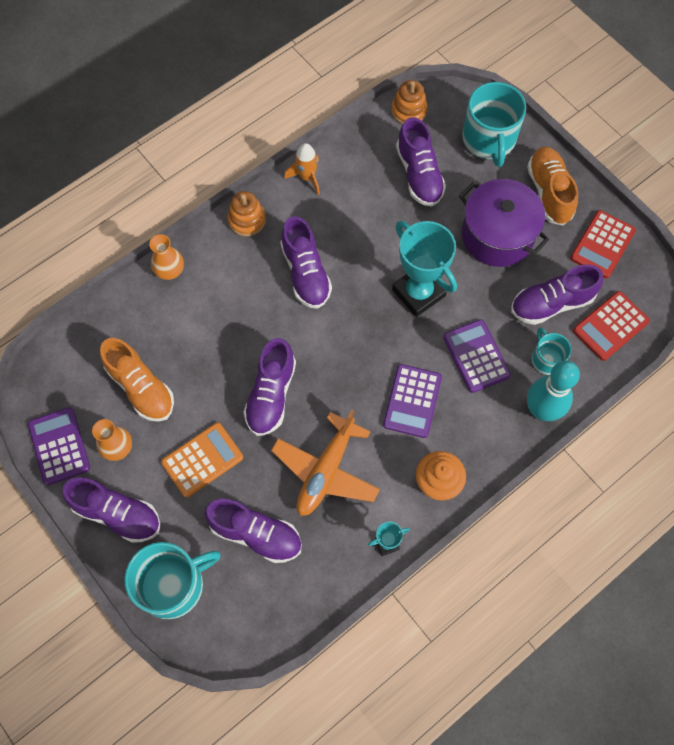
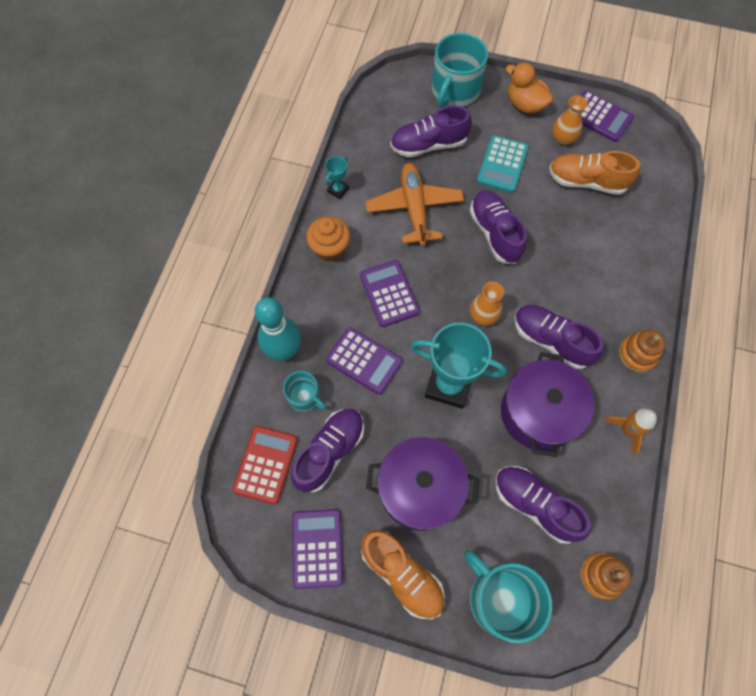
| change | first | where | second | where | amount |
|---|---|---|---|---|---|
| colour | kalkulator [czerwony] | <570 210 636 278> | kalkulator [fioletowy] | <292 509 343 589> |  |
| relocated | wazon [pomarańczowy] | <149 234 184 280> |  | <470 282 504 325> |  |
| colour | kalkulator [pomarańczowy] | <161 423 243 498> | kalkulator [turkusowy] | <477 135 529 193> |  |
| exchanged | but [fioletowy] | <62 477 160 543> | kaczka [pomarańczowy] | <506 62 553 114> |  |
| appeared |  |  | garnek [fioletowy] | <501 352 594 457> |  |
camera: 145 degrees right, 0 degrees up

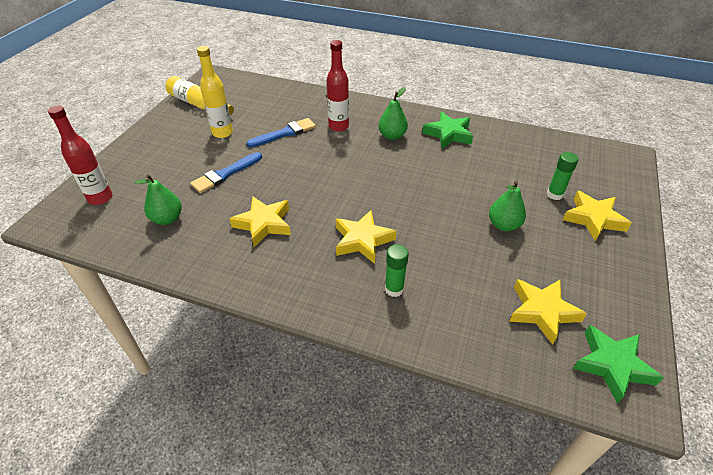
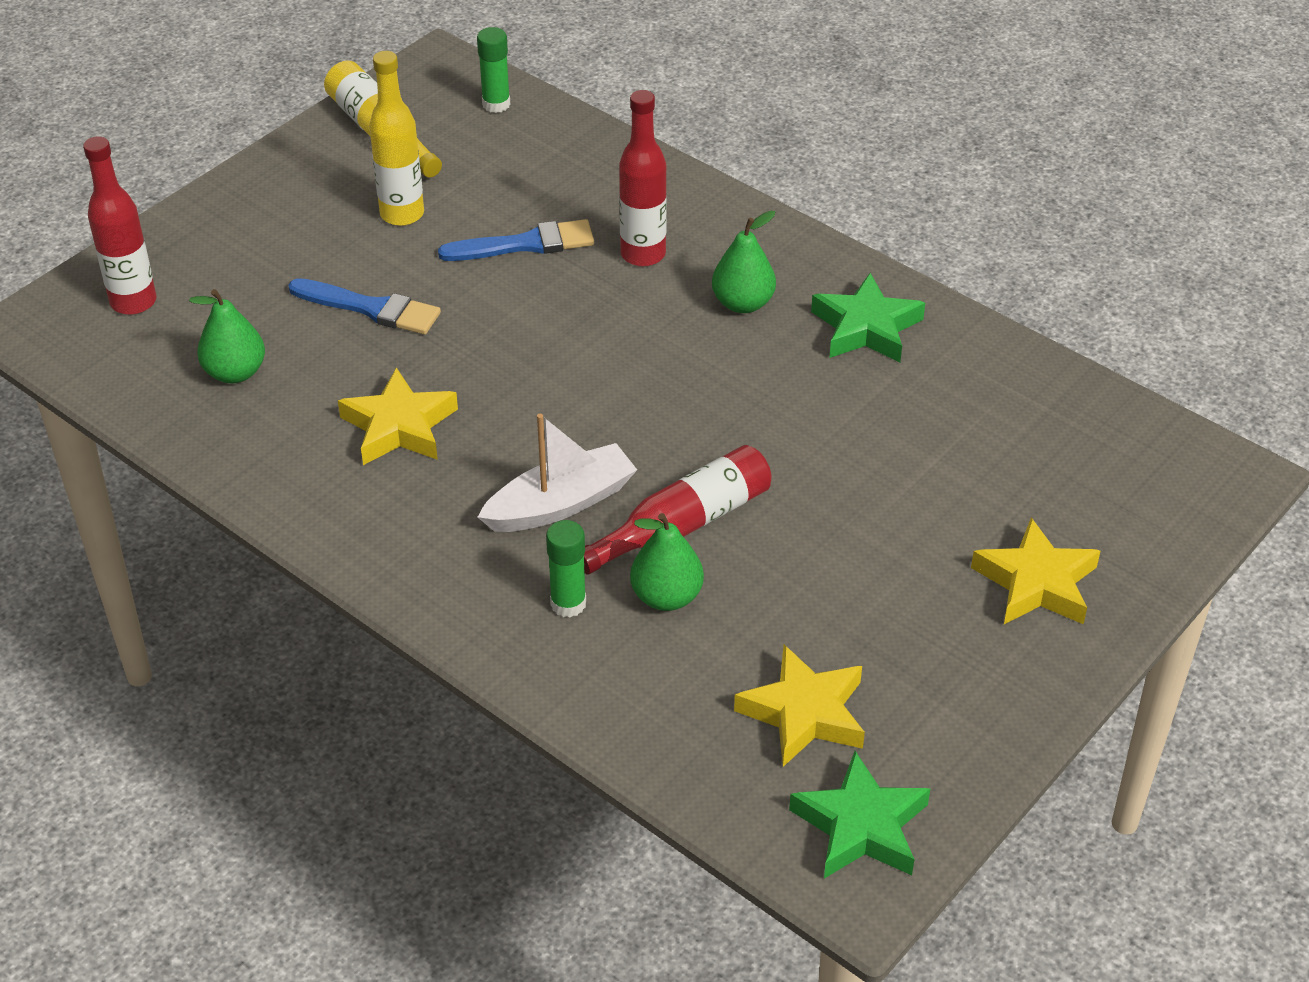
| change | first | where | second | where | amount |
|---|---|---|---|---|---|
| spun | pędzel [niebieski] | <190 152 262 193> |  | <288 278 441 334> | 135 degrees counterclockwise |
| relocated | klej w sztyfcie [zielony] | <547 152 579 200> |  | <477 27 510 113> |  |
| relocated | gruszka [zielony] | <489 181 526 232> |  | <630 513 704 611> |  |
| exchanged | gwiazda [żółty] | <336 210 396 264> | łódka [biały] | <478 414 637 532> |  |
| appeared |  |  | butelka [czerwony] | <584 445 771 574> |  |
camera: 20 degrees right, 0 degrees up

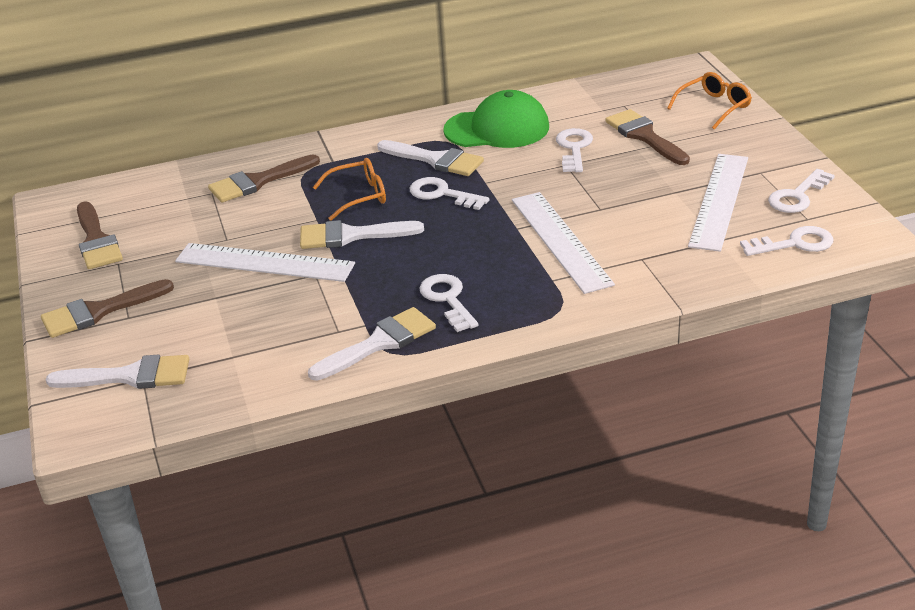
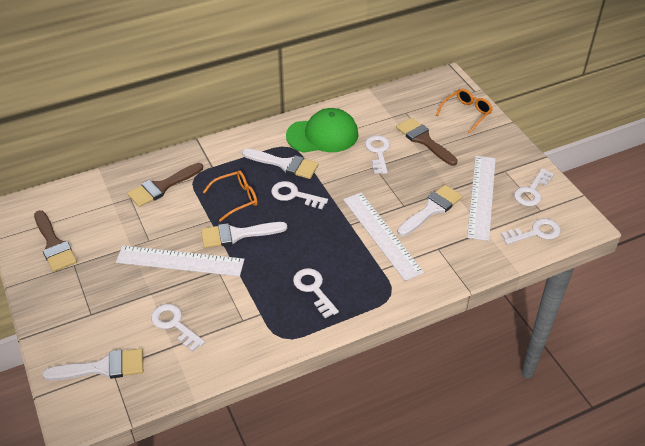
| change | first | where | second | where | amount |
|---|---|---|---|---|---|
| missing | pędzel [brązowy] | <41 279 174 338> |  |  |  |
| relocated | pędzel [biały] | <308 307 436 381> |  | <397 185 463 236> |  |
| appeared |  |  | klucz [biały] | <151 304 205 352> |  |
camera: 10 degrees left, 10 degrees up

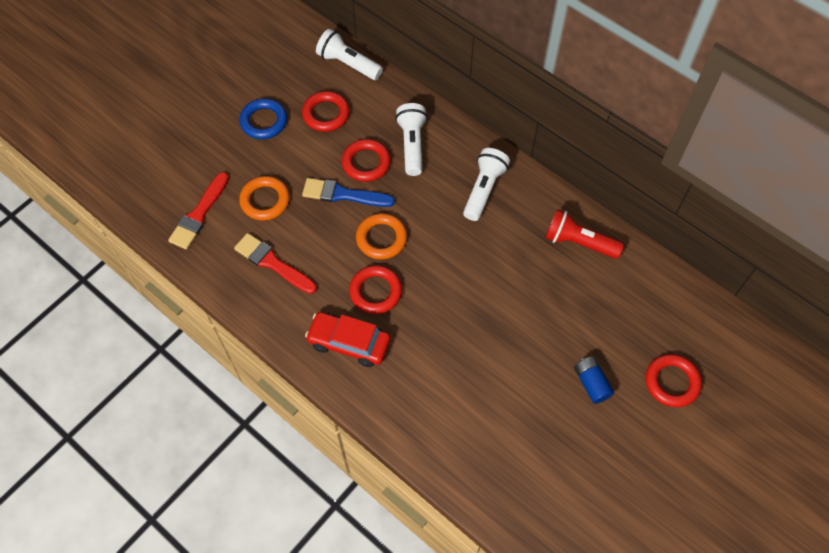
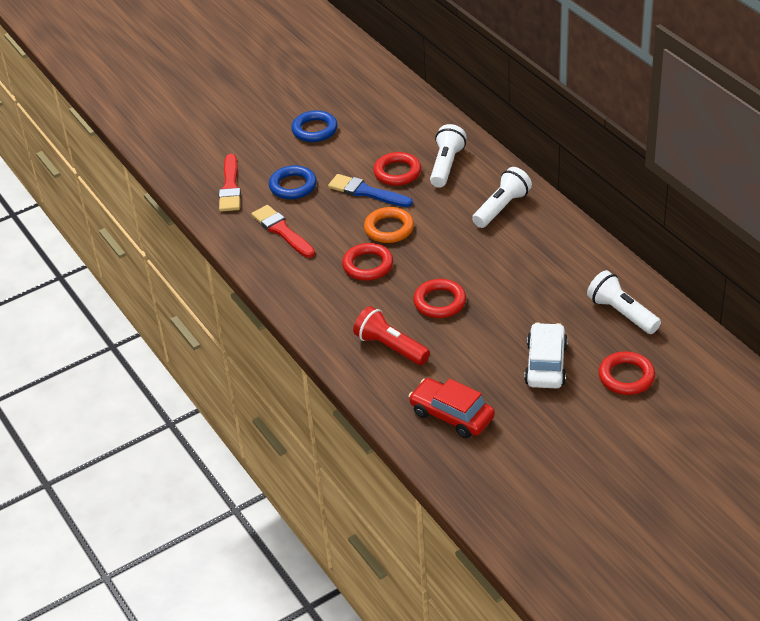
| change | first | where | second | where | amount |
|---|---|---|---|---|---|
| relocated | latarka [biały] | <316 29 383 80> |  | <587 270 661 334> |  |
| relocated | pierścień [czerwony] | <302 91 350 132> |  | <413 279 466 318> |  |
| spun | pędzel [czerwony] | <168 172 229 249> |  | <219 154 241 212> | 45 degrees counterclockwise |
| colour | pierścień [pomarańczowy] | <239 176 290 220> | pierścień [niebieski] | <269 165 317 199> |  |
| relocated | latarka [czerwony] | <545 209 624 259> |  | <353 306 430 365> |  |
| relocated | samochód [czerwony] | <305 312 391 367> |  | <409 378 495 438> |  |
| exchanged | bateria [niebieski] | <574 357 614 404> | samochód [biały] | <524 322 568 388> |  |
camera: 20 degrees right, 20 degrees down

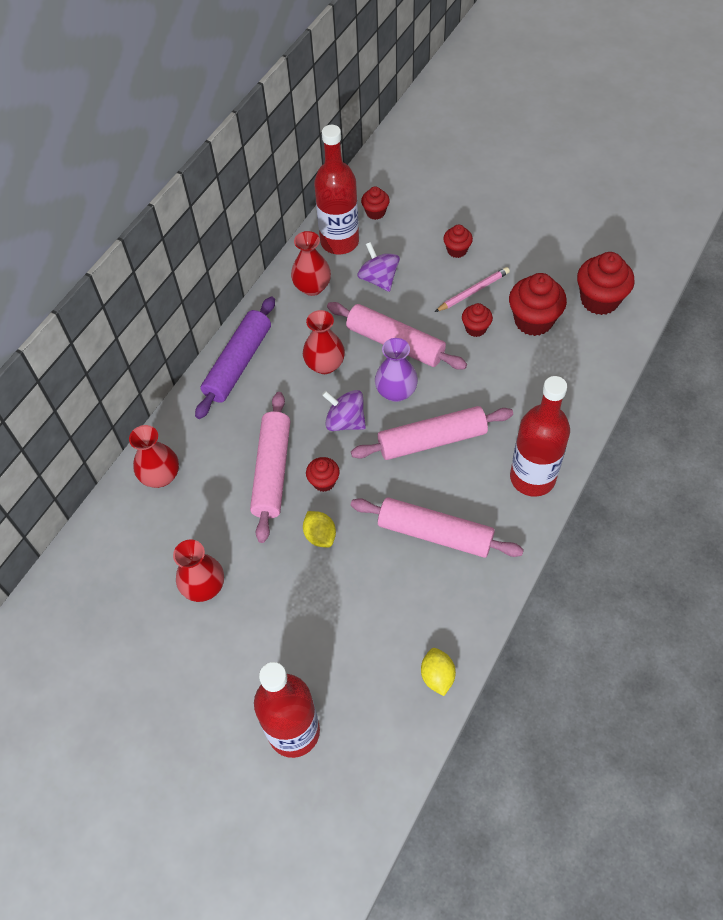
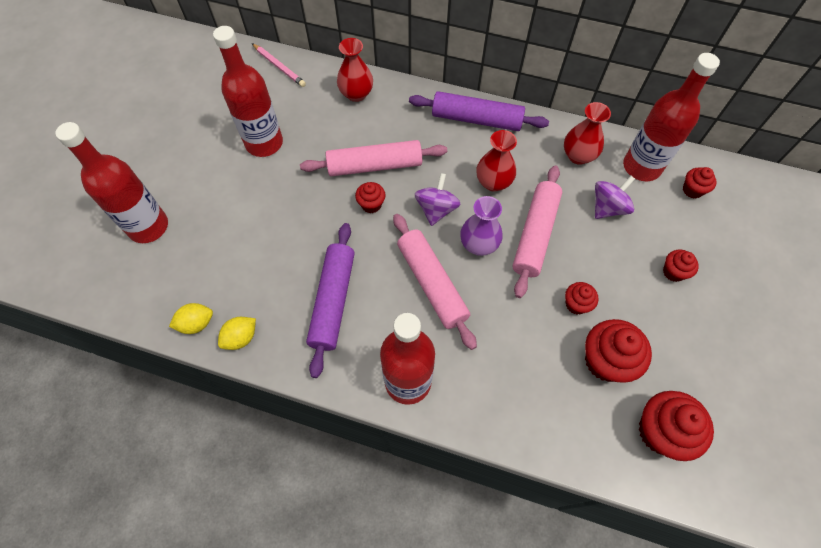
| change | first | where | second | where | amount |
|---|---|---|---|---|---|
| relocated | ołówek [różowy] | <435 267 510 312> |  | <252 43 306 87> |  |
| colour | wałek do ciasta [różowy] | <351 497 524 558> | wałek do ciasta [fioletowy] | <306 223 355 378> |  |
| relocated | cytryna [żółty] | <303 511 336 548> |  | <218 317 256 350> |  |
| exchanged | wazon [czerwony] | <173 540 224 602> | butelka [czerwony] | <213 26 283 157> |  |
camera: 75 degrees right, 5 degrees up

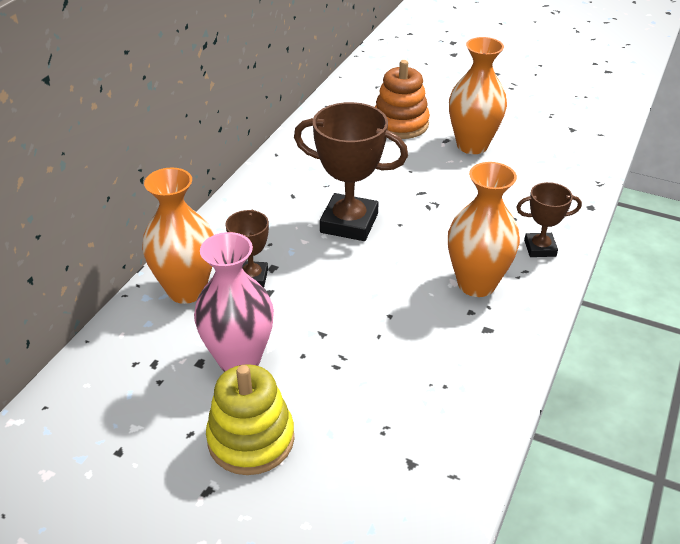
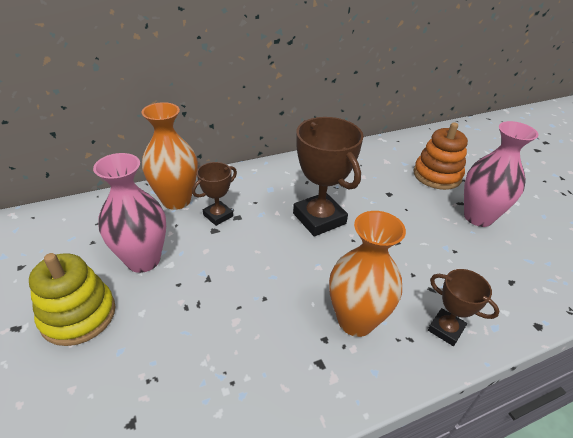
| change | first | where | second | where | amount |
|---|---|---|---|---|---|
| colour | wazon [pomarańczowy] | <449 37 507 154> | wazon [różowy] | <464 121 538 227> |  |
camera: 40 degrees right, 0 degrees up

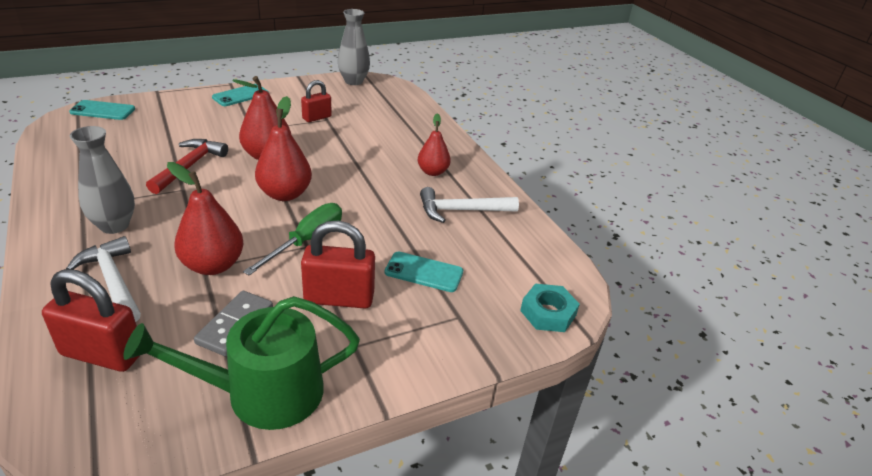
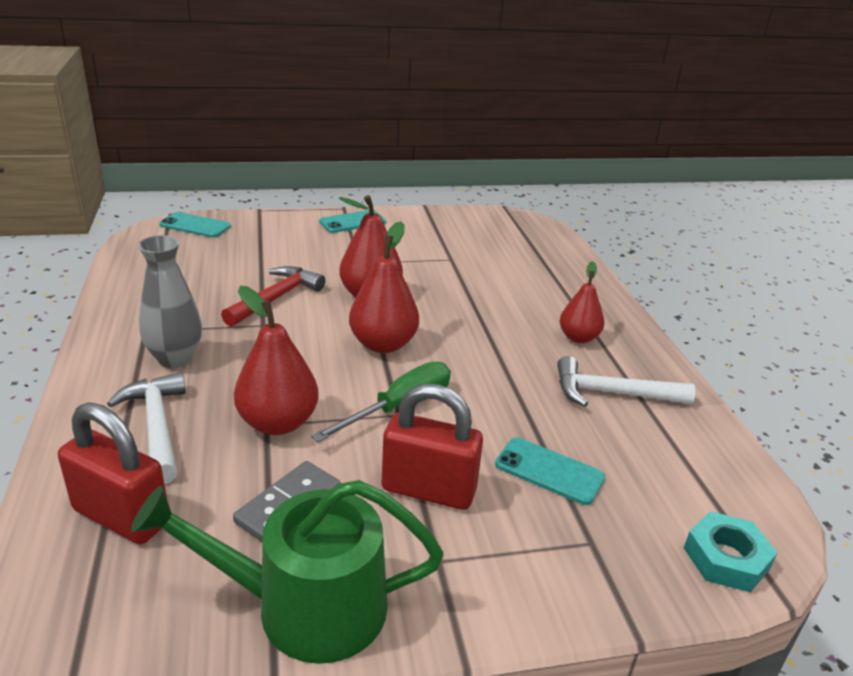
| change | first | where | second | where | amount |
|---|---|---|---|---|---|
| missing | wazon [szary] | <338 9 370 85> |  |  |  |
| missing | kłódka [czerwony] | <301 80 332 122> |  |  |  |
camera: 15 degrees right, 5 degrees down

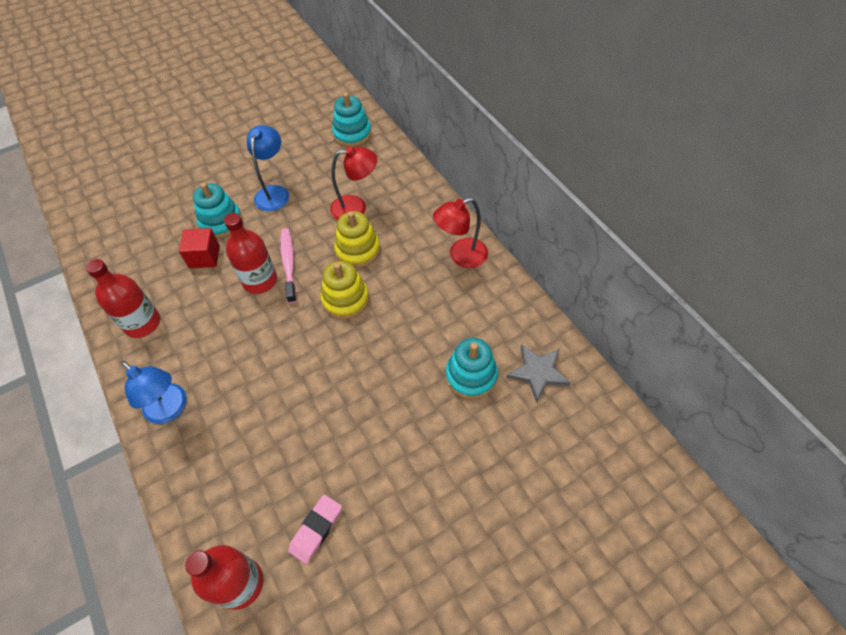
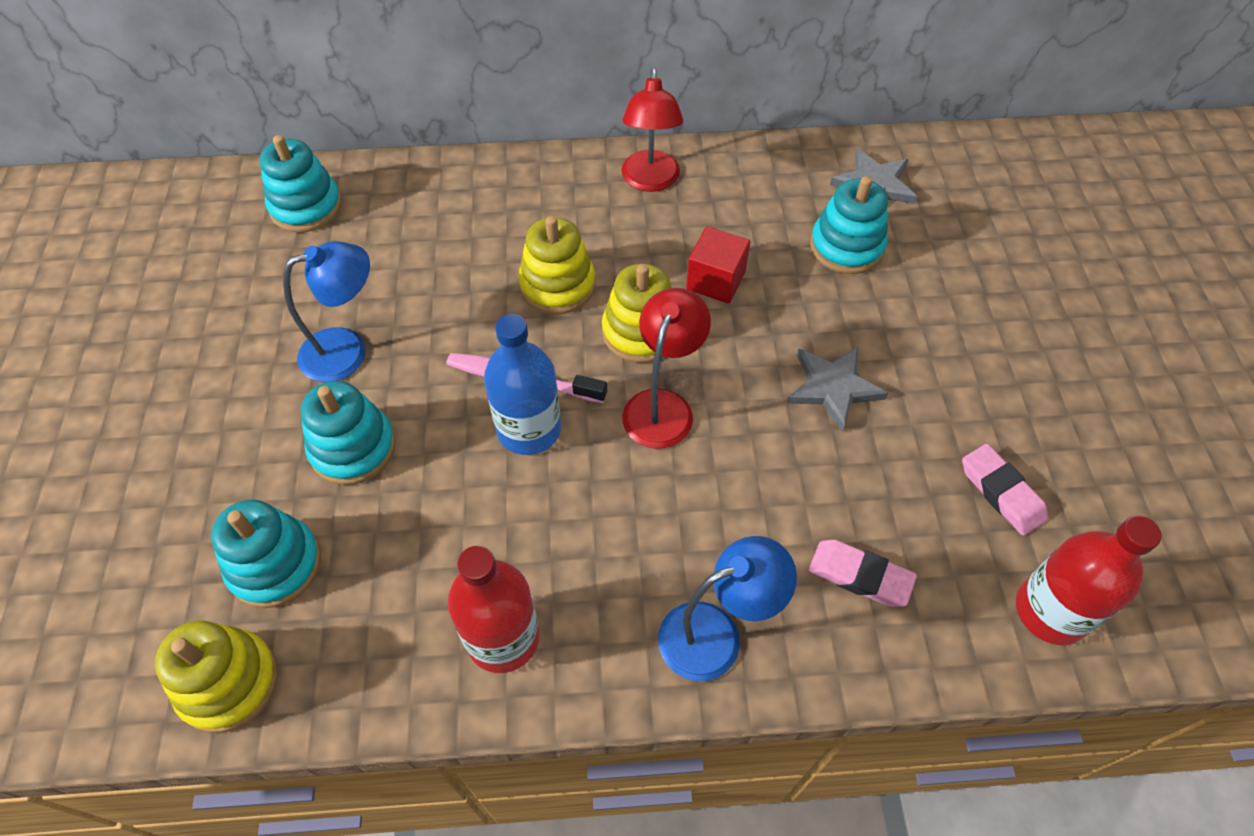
| change | first | where | second | where | amount |
|---|---|---|---|---|---|
| spun | lampka [niebieski] | <247 125 289 211> |  | <283 241 370 382> | 120 degrees clockwise |
| relocated | lampka [czerwony] | <330 146 377 220> |  | <622 288 711 449> |  |
| colour | butelka [czerwony] | <224 213 277 294> | butelka [niebieski] | <484 314 561 455> |  |
| relocated | sześcian [czerwony] | <179 228 220 268> |  | <686 226 751 303> |  |
| appeared |  |  | gwiazda [szary] | <786 347 888 432> |  |
| appeared |  |  | zabawka nakładanka [turkusowy] | <211 500 321 608> |  |
| appeared |  |  | gumka do mazania [różowy] | <809 539 917 607> |  |
| appeared |  |  | zabawka nakładanka [żółty] | <155 621 278 733> |  |
camera: 65 degrees left, 0 degrees up

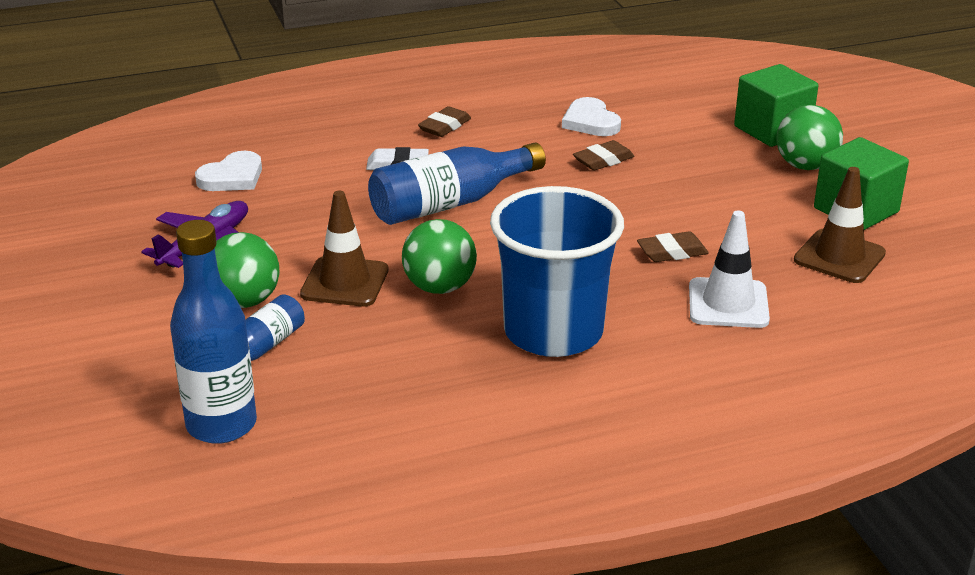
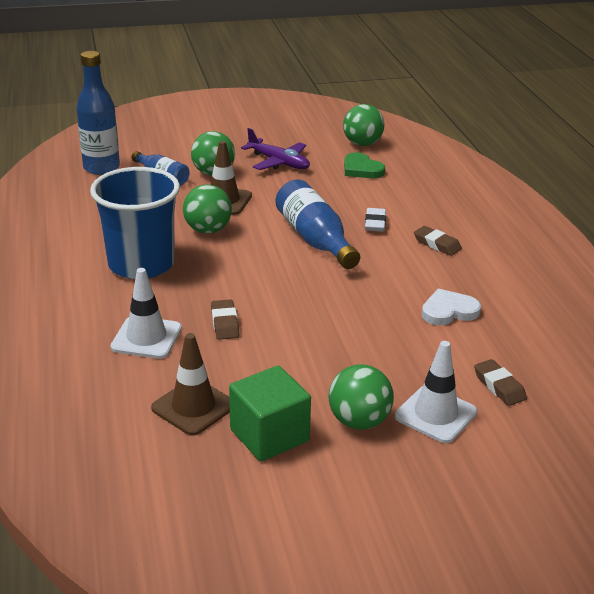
| change | first | where | second | where | amount |
|---|---|---|---|---|---|
| exchanged | sześcian [zielony] | <734 64 818 147> | pachołek [biały] | <395 341 477 443> |  |
| relocated | gumka do mazania [brązowy] | <573 140 635 171> |  | <474 359 527 406> |  |
| colour | serce [biały] | <195 151 262 191> | serce [zielony] | <344 152 385 178> |  |
| appeared |  |  | piłka [zielony] | <343 104 384 146> |  |
camera: 95 degrees right, 0 degrees up

